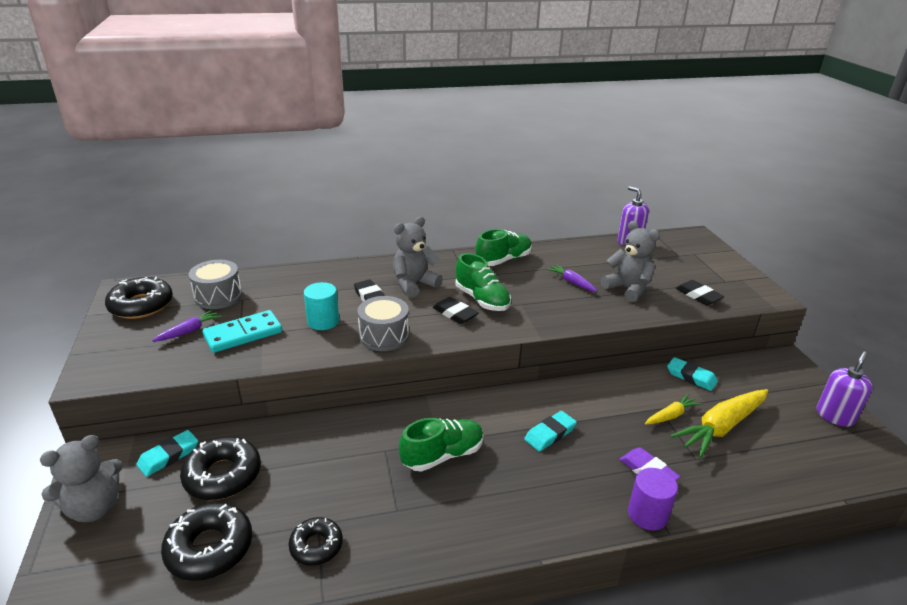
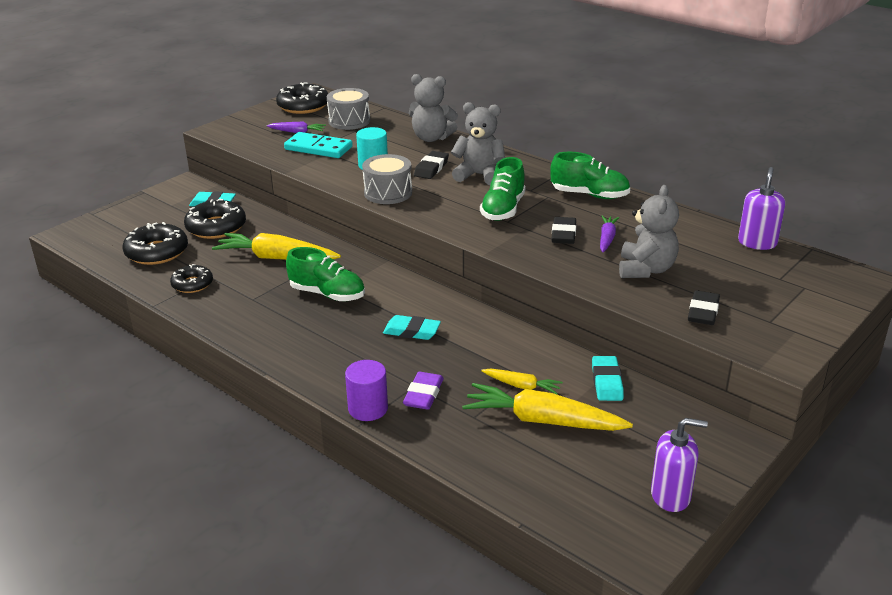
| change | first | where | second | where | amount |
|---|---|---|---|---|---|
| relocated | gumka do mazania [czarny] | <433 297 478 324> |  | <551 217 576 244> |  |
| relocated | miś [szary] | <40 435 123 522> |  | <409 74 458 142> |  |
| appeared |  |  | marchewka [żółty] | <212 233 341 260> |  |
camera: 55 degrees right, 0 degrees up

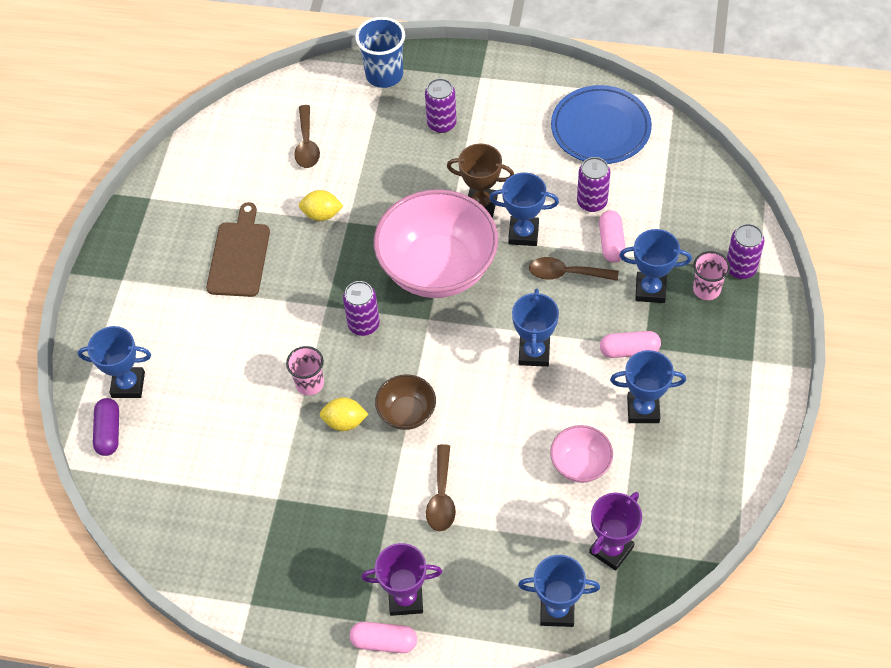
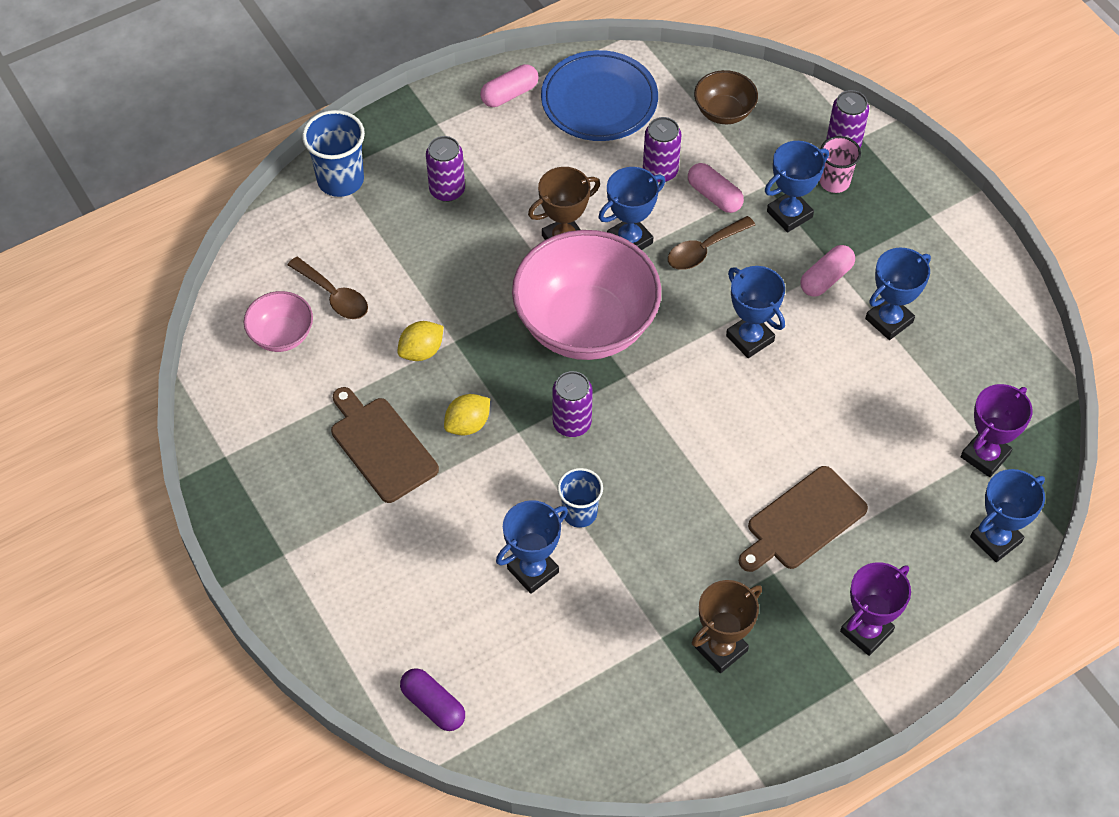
| change | first | where | second | where | amount |
|---|---|---|---|---|---|
| relocated | puchar [niebieski] | <78 326 151 398> |  | <496 500 568 594> |  |
| colour | szklanka [różowy] | <286 346 324 395> | szklanka [niebieski] | <558 468 603 528> |  |
| relocated | miska [brązowy] | <375 374 436 430> |  | <694 70 758 124> |  |
| relocated | cytryna [żółty] | <320 397 369 431> |  | <444 394 490 435> |  |
| relocated | miska [różowy] | <550 425 613 483> |  | <244 291 313 352> |  |
| exchanged | łyżka [brązowy] | <426 444 456 531> | deska do krojenia [brązowy] | <739 466 868 572> |  |
| spun | puchar [fioletowy] | <589 492 642 571> |  | <961 384 1033 477> | 45 degrees clockwise |
| relocated | kapsułka [różowy] | <350 622 417 653> |  | <480 64 539 107> |  |
| appeared |  |  | puchar [brązowy] | <692 580 762 673> |  |
camera: 45 degrees left, 0 degrees up

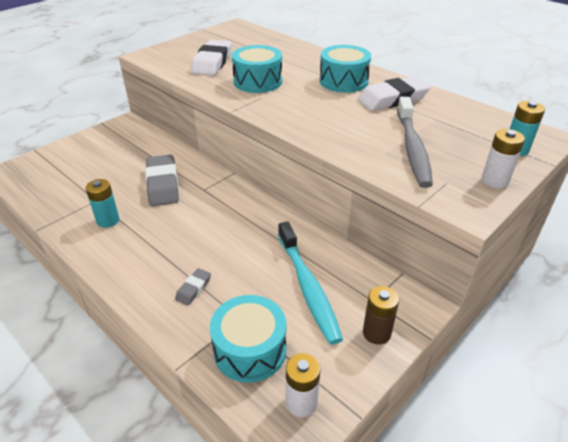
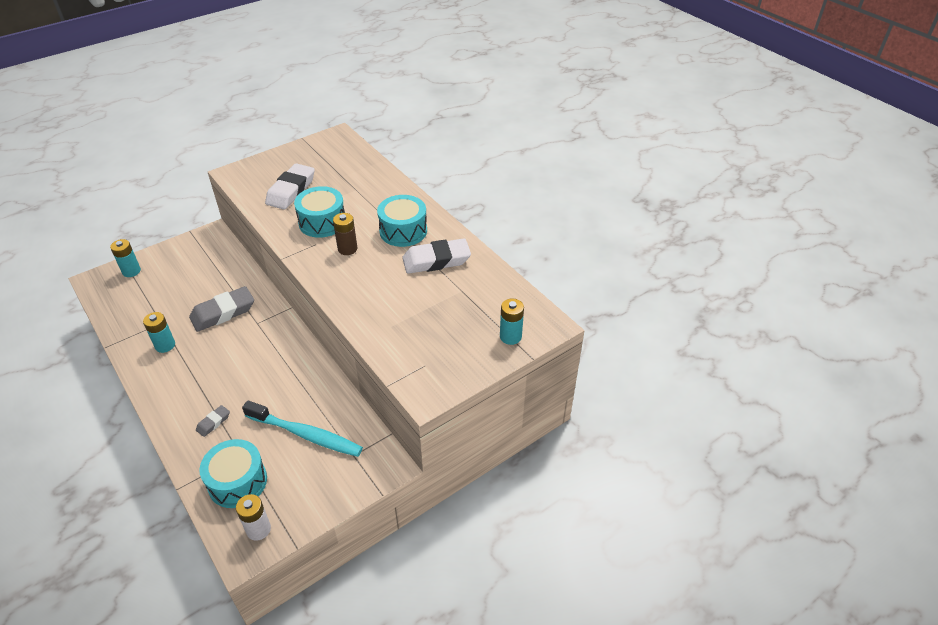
| change | first | where | second | where | amount |
|---|---|---|---|---|---|
| missing | szczoteczka do zębów [szary] | <397 97 433 188> |  |  |  |
| missing | bateria [biały] | <482 129 525 188> |  |  |  |
| spun | gumka do mazania [szary] | <145 155 179 206> |  | <189 286 254 332> | 60 degrees clockwise |
| spun | szczoteczka do zębów [turkusowy] | <278 221 343 345> |  | <242 400 363 457> | 60 degrees counterclockwise |
| relocated | bateria [brązowy] | <363 286 399 345> |  | <333 213 357 255> |  |
| appeared |  |  | bateria [turkusowy] | <110 239 141 277> |  |
camera: 10 degrees right, 5 degrees up

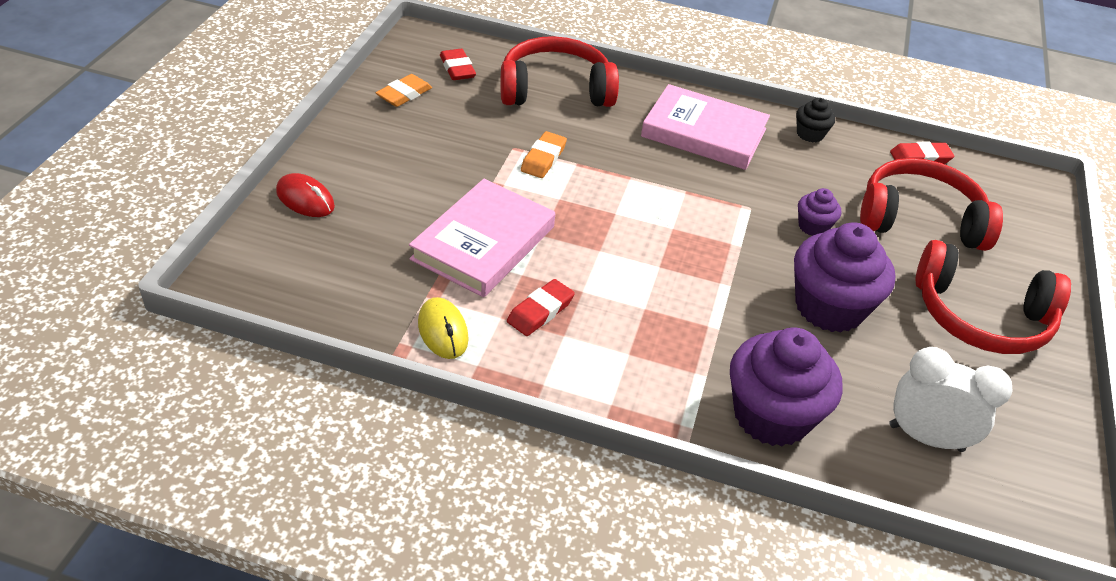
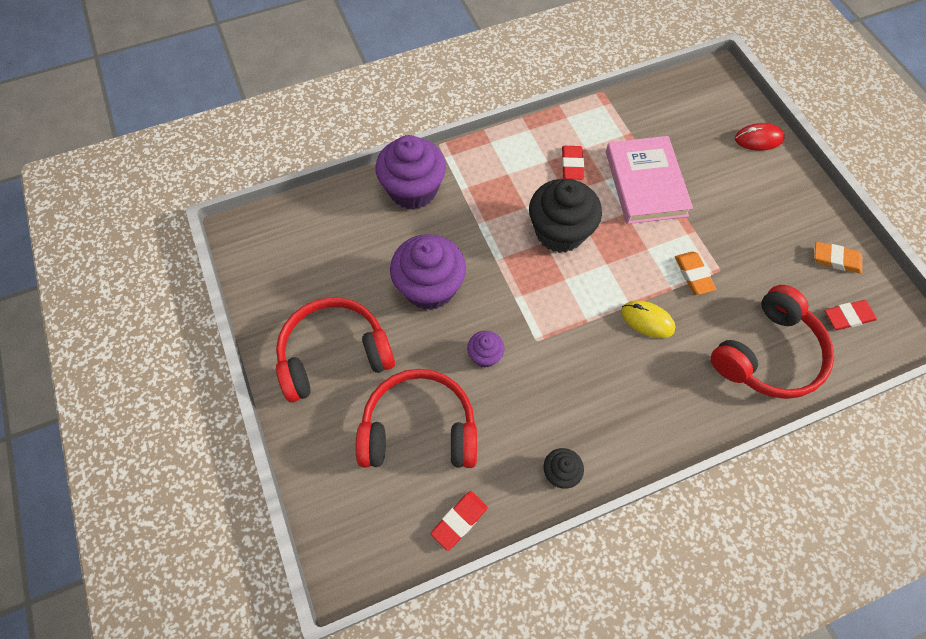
| change | first | where | second | where | amount |
|---|---|---|---|---|---|
| spun | gumka do mazania [czerwony] | <440 49 476 80> |  | <825 300 877 330> | 45 degrees counterclockwise |
| spun | gumka do mazania [pomarańczowy] | <376 74 432 107> |  | <814 242 863 274> | 75 degrees counterclockwise |
| missing | książka [różowy] | <641 84 770 170> |  |  |  |
| spun | słuchawki [czerwony] | <860 158 1003 251> |  | <356 369 477 468> | 150 degrees counterclockwise |
| relocated | myszka [żółty] | <418 297 469 359> |  | <621 301 676 338> |  |
| missing | budzik [biały] | <889 347 1012 452> |  |  |  |
| appeared |  |  | muffinka [czarny] | <529 179 602 253> |  |
camera: 145 degrees right, 20 degrees up

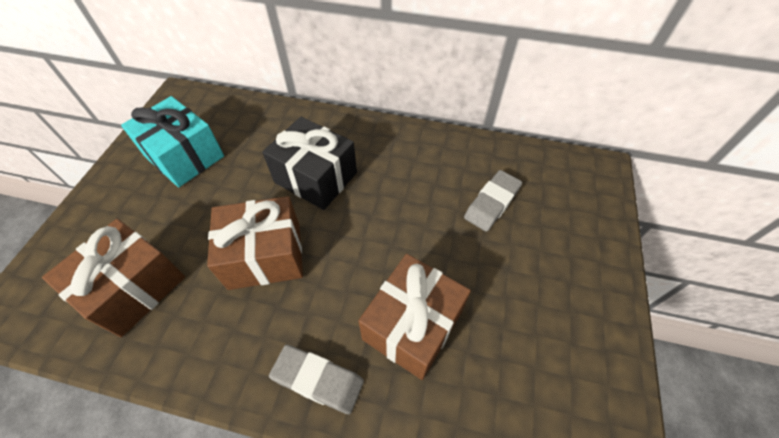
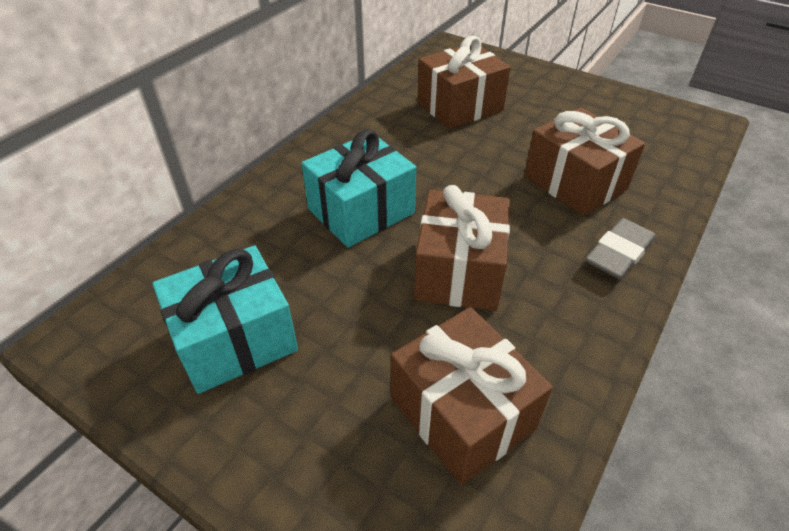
| change | first | where | second | where | amount |
|---|---|---|---|---|---|
| colour | prezent [czarny] | <262 117 357 210> | prezent [turkusowy] | <301 129 416 248> |  |
| exchanged | gumka do mazania [szary] | <464 170 522 232> | prezent [brązowy] | <417 36 511 129> |  |
camera: 70 degrees left, 10 degrees down

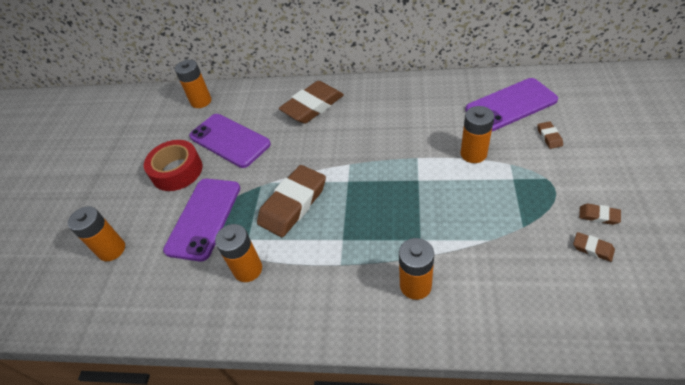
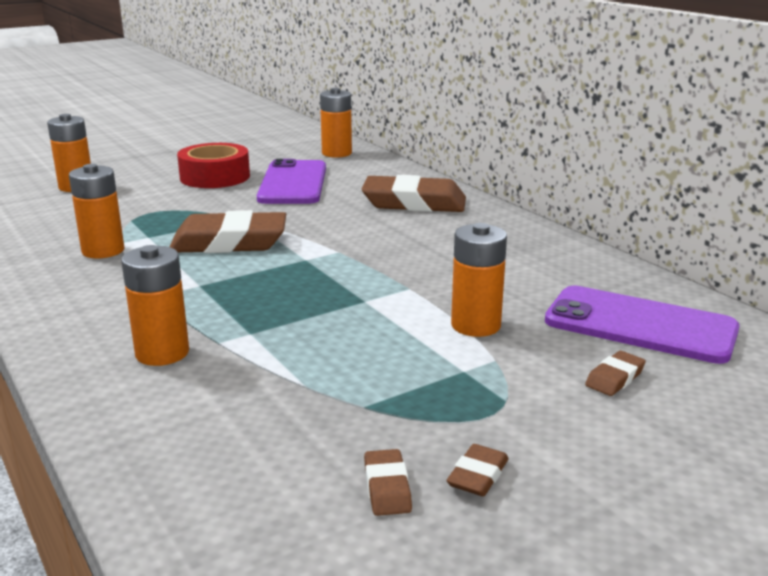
| change | first | where | second | where | amount |
|---|---|---|---|---|---|
| missing | telefon [fioletowy] | <163 179 240 262> |  |  |  |
| spun | gumka do mazania [brązowy] | <579 204 621 225> |  | <446 444 509 496> | 45 degrees clockwise |
camera: 45 degrees right, 25 degrees down

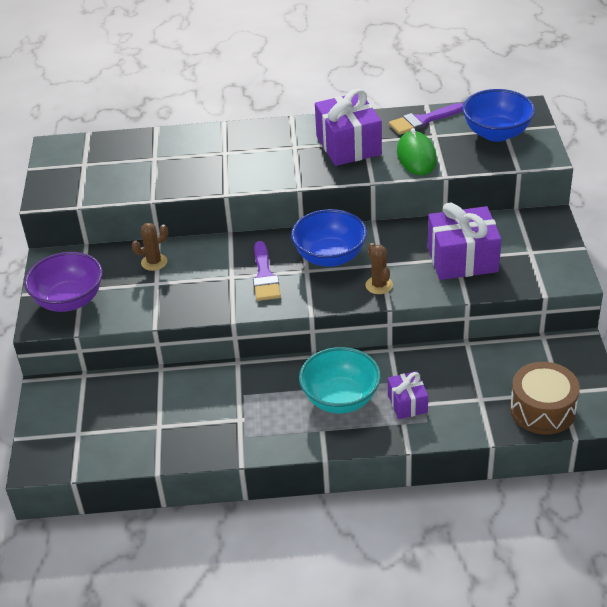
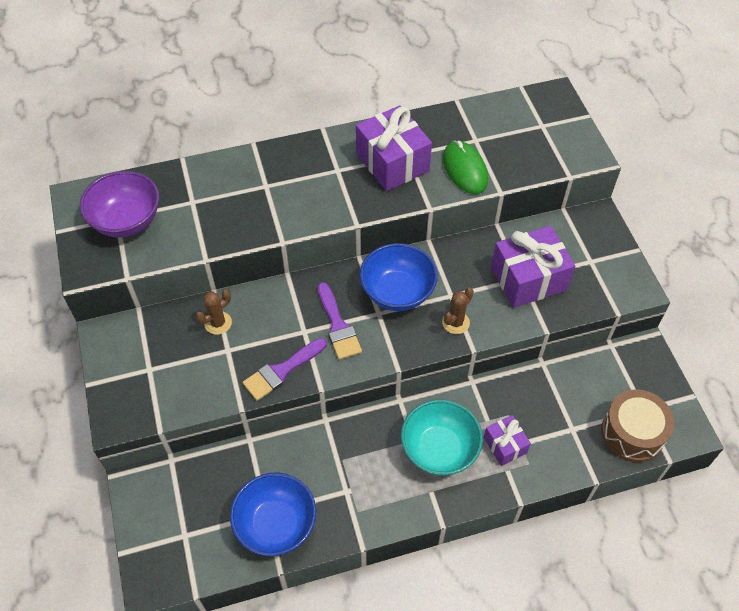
| change | first | where | second | where | amount |
|---|---|---|---|---|---|
| relocated | miska [niebieski] | <462 89 535 142> |  | <230 473 316 556> |  |
| relocated | pędzel [fioletowy] | <389 103 463 135> |  | <243 338 327 401> |  |
| spun | kaktus [brązowy] | <365 243 393 294> |  | <442 288 474 334> | 75 degrees clockwise |
| relocated | miska [fioletowy] | <24 252 102 312> |  | <80 171 159 238> |  |
camera: 15 degrees left, 15 degrees up

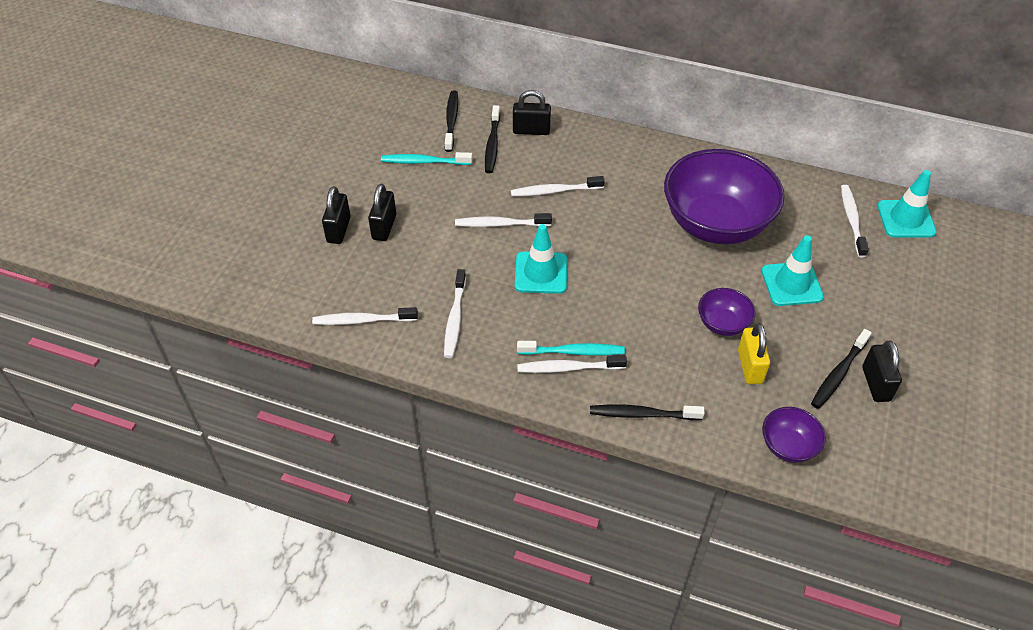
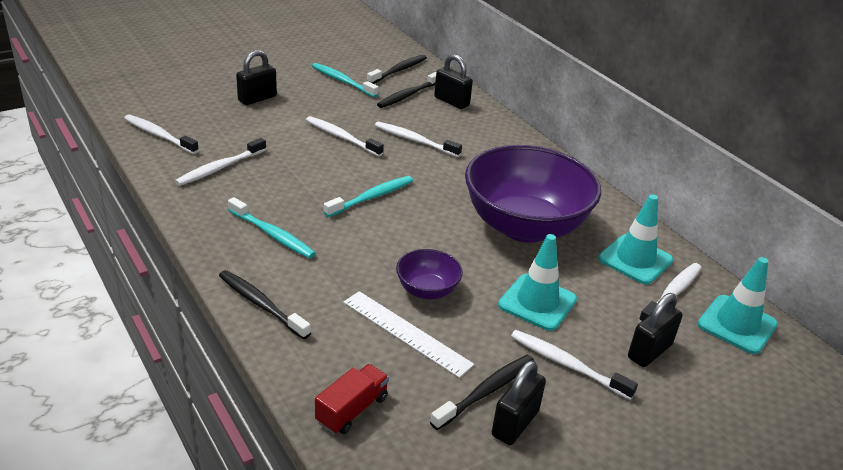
| change | first | where | second | where | amount |
|---|---|---|---|---|---|
| relocated | kłódka [czarny] | <322 186 351 244> |  | <628 293 683 367> |  |
| relocated | pachołek [turkusowy] | <515 224 567 294> |  | <598 194 673 284> |  |
| exchanged | kłódka [żółty] | <738 323 770 384> | linijka [biały] | <343 291 474 378> |  |
| spun | szczoteczka do zębów [czarny] | <811 329 872 409> |  | <430 355 534 430> | 150 degrees clockwise |
| relocated | szczoteczka do zębów [biały] | <517 355 627 373> |  | <511 330 638 400> |  |
| exchanged | miska [fioletowy] | <762 407 826 463> | ciężarówka [czerwony] | <315 364 389 434> |  |
| appeared |  |  | szczoteczka do zębów [turkusowy] | <324 176 413 217> |  |
camera: 35 degrees right, 15 degrees down

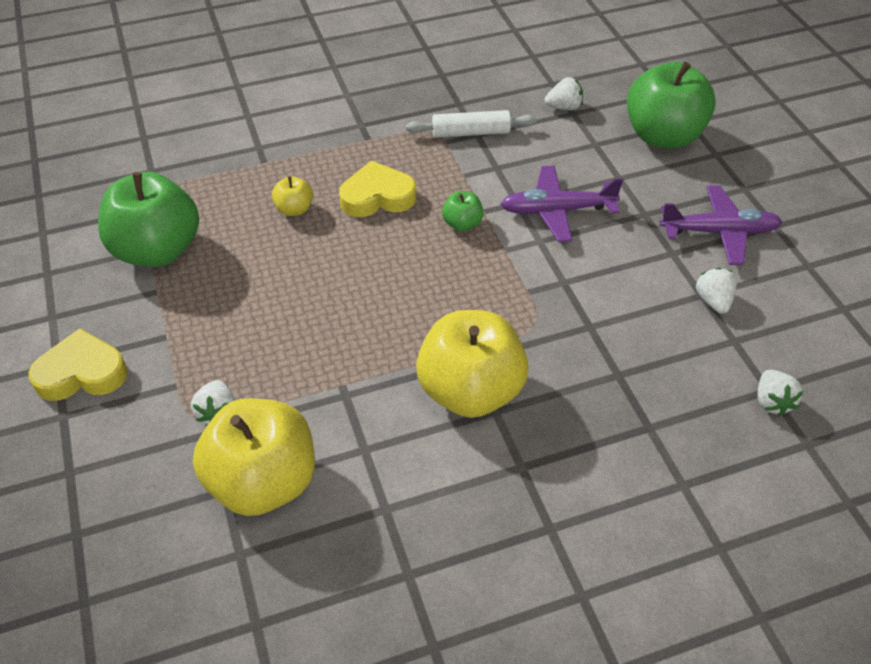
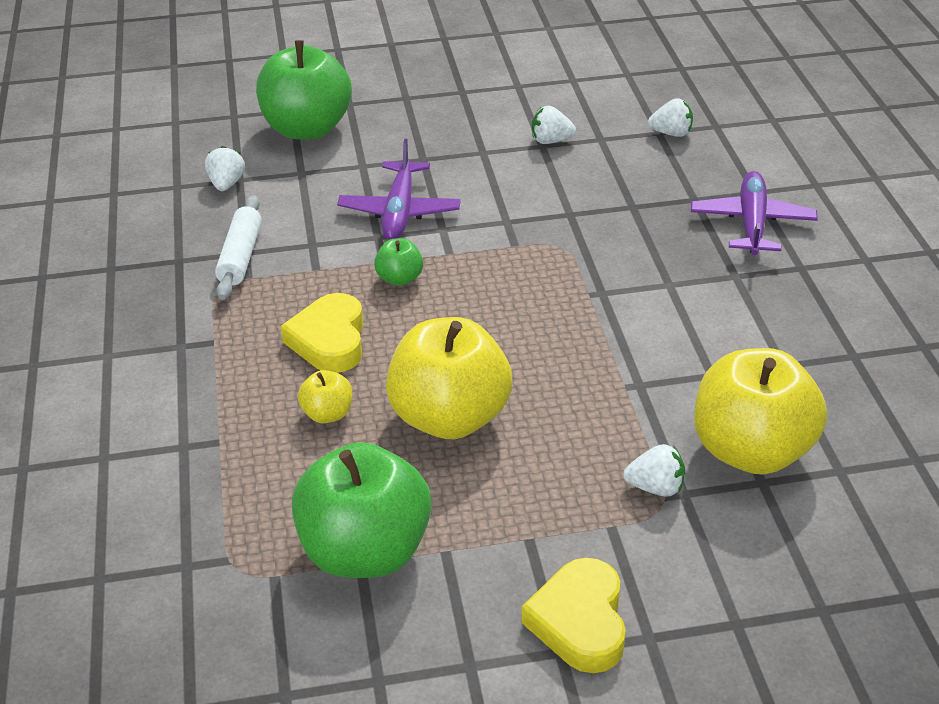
| change | first | where | second | where | amount |
|---|---|---|---|---|---|
| relocated | samolot [fioletowy] | <660 185 782 265> |  | <691 171 818 255> |  |
| relocated | jabłko [żółty] | <416 310 529 418> |  | <386 317 512 439> |  |
camera: 80 degrees left, 10 degrees down

